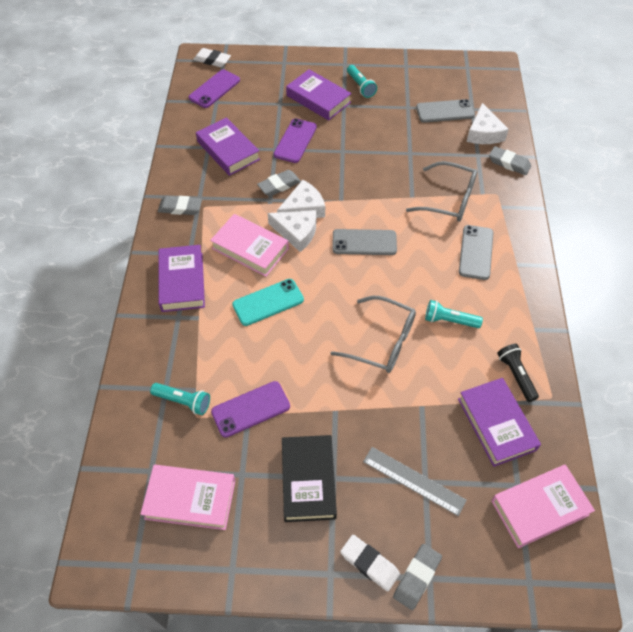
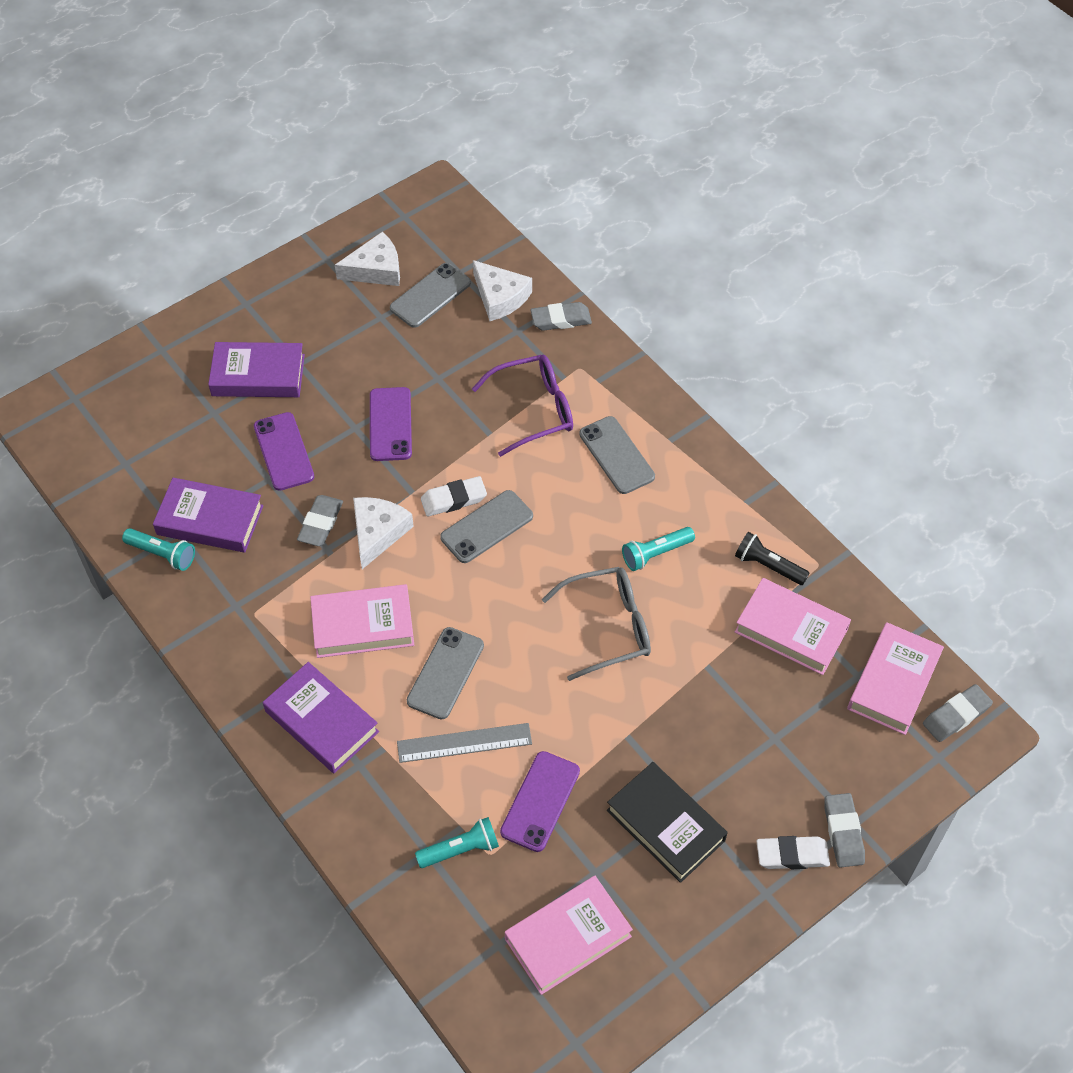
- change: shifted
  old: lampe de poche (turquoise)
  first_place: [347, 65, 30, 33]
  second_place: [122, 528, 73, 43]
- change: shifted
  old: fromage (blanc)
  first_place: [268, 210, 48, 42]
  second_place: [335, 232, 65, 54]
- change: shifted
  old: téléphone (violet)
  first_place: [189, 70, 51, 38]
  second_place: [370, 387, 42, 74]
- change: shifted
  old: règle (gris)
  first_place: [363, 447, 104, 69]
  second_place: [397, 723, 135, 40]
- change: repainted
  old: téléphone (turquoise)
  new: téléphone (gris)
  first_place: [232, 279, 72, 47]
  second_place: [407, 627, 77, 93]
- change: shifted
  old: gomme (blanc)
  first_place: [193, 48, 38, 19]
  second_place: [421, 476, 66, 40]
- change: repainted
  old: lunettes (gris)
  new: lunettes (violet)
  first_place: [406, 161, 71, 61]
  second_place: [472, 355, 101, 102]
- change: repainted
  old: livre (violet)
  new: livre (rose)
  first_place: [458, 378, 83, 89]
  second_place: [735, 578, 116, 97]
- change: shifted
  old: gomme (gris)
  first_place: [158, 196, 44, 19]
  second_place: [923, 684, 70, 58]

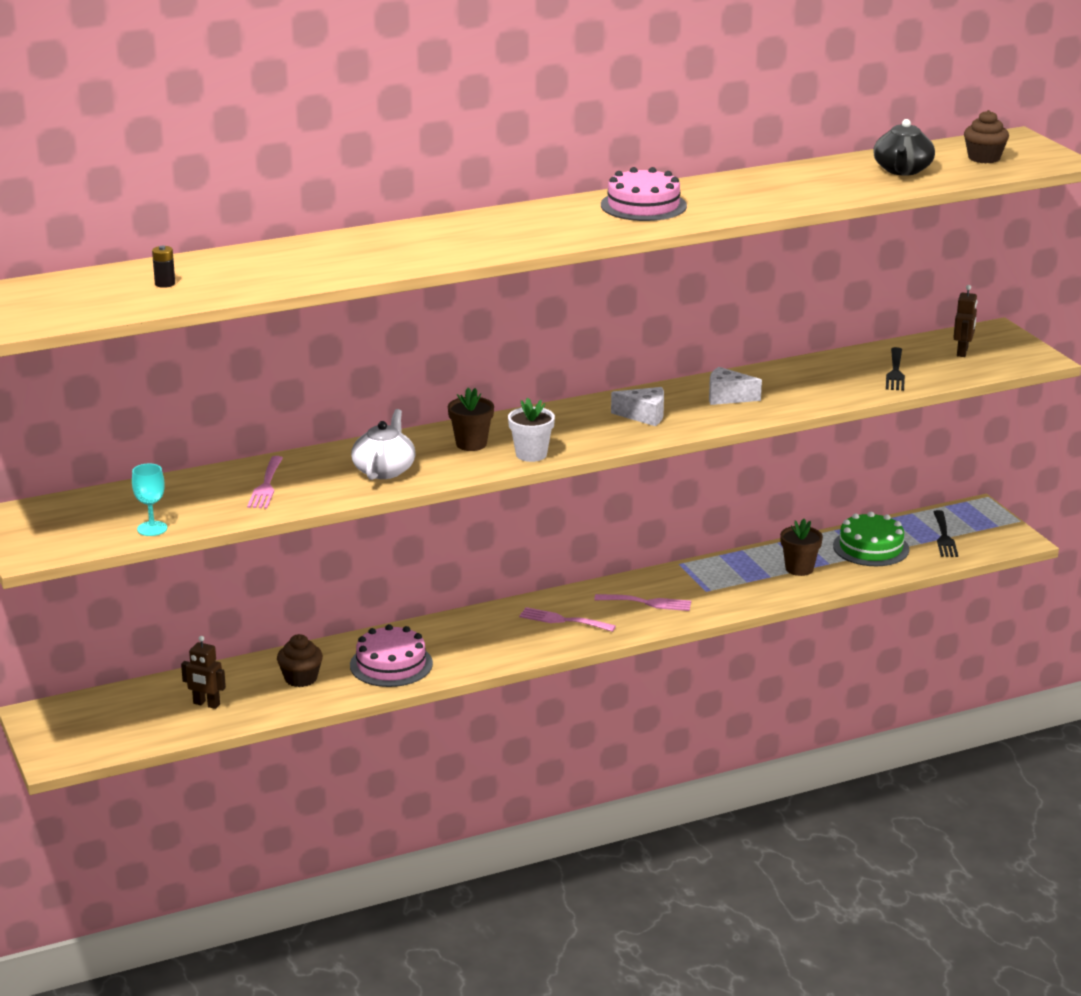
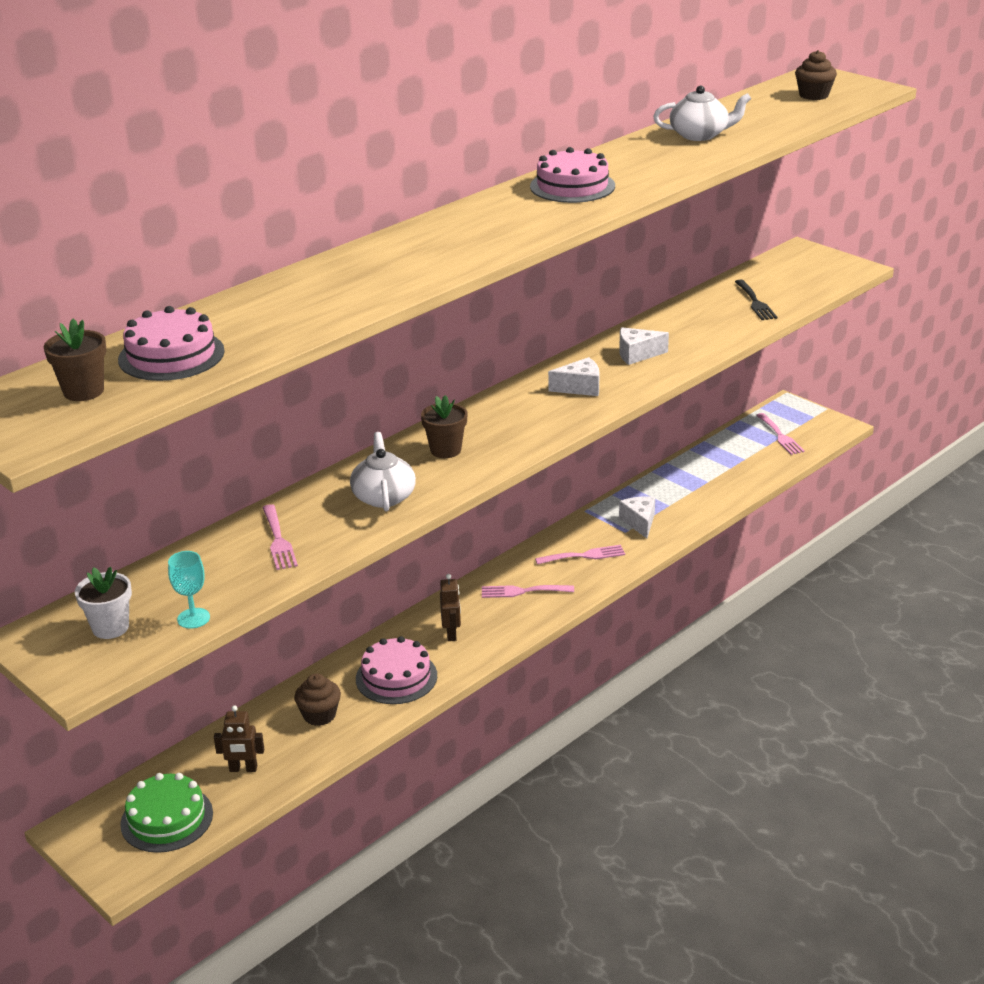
- change: shifted
  old: pot de fleurs (marron)
  first_place: [780, 519, 43, 57]
  second_place: [44, 319, 63, 82]
- change: shifted
  old: pot de fleurs (blanc)
  first_place: [508, 398, 47, 64]
  second_place: [75, 567, 57, 72]
- change: swapped
  old: pile (noir)
  new: gâteau (rose)
  first_place: [152, 246, 23, 42]
  second_place: [118, 306, 107, 75]
- change: shifted
  old: gâteau (vert)
  first_place: [833, 512, 76, 54]
  second_place: [120, 773, 93, 80]
- change: shifted
  old: robot (marron)
  first_place: [953, 285, 24, 72]
  second_place: [440, 574, 21, 67]
- change: new
  new: fromage (blanc)
  second_place: [619, 496, 36, 42]
- change: new
  new: théière (blanc)
  second_place: [653, 86, 98, 55]
- change: repainted
  old: fourchette (noir)
  new: fourchette (rose)
  first_place: [934, 510, 24, 47]
  second_place: [756, 413, 49, 42]
- change: gone
  old: théière (noir)
  first_place: [873, 119, 62, 57]

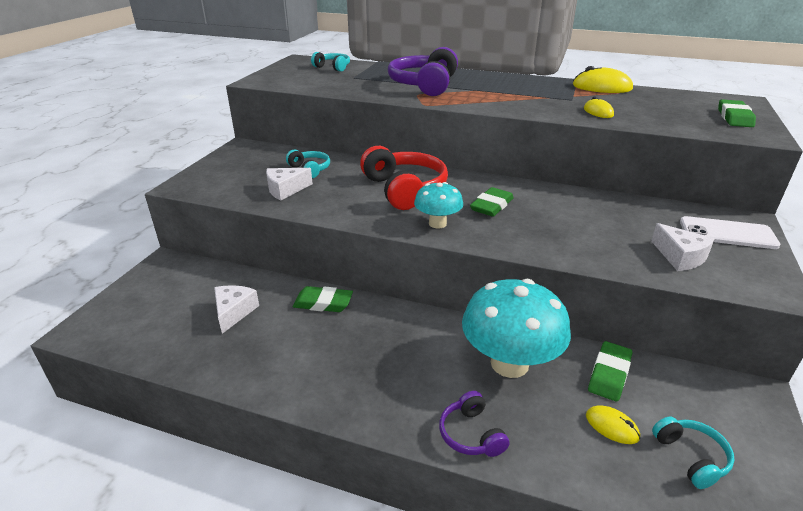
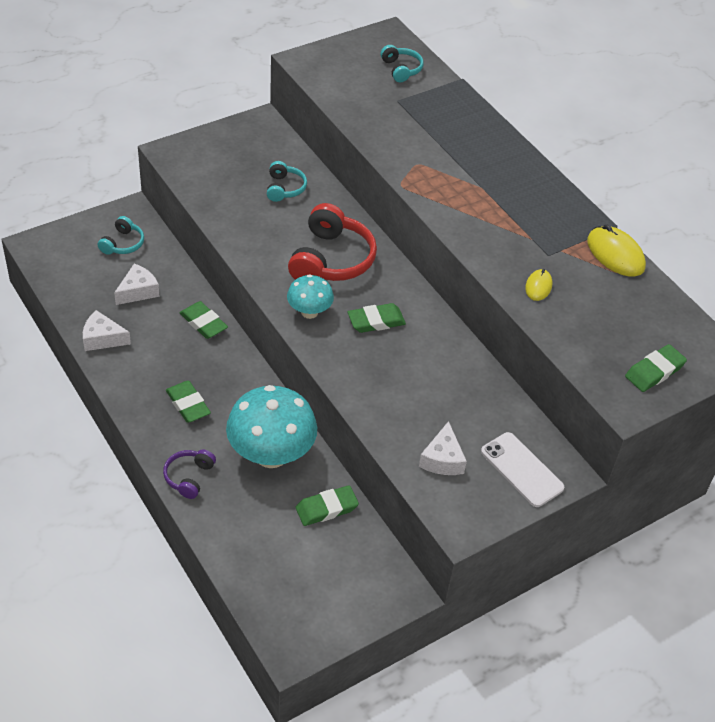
- change: shifted
  old: fromage (blanc)
  first_place: [266, 168, 47, 33]
  second_place: [83, 310, 48, 41]
- change: shifted
  old: casque audio (turquoise)
  first_place: [652, 417, 83, 72]
  second_place: [98, 216, 46, 39]
- change: new
  new: gomme (vert)
  second_place: [166, 381, 45, 42]
- change: gone
  old: casque audio (violet)
  first_place: [388, 47, 70, 49]
- change: gone
  old: souris (jaune)
  first_place: [586, 405, 54, 39]

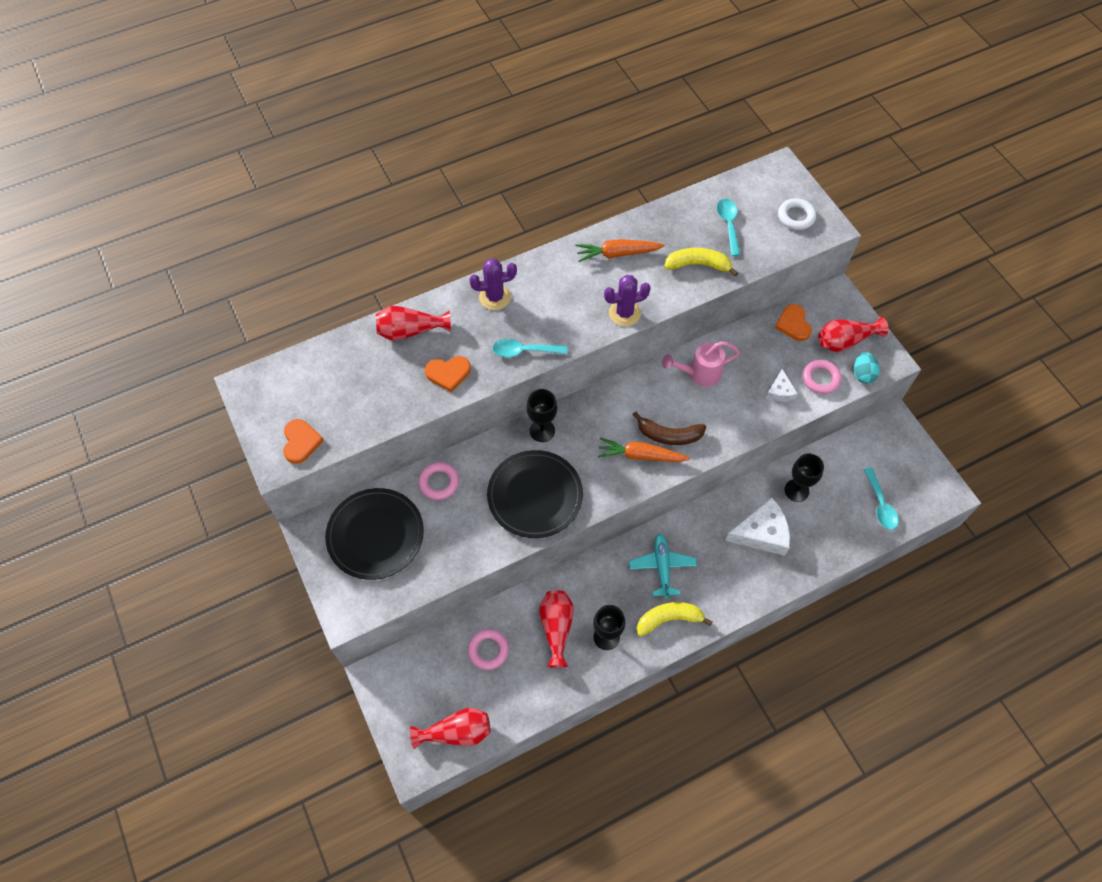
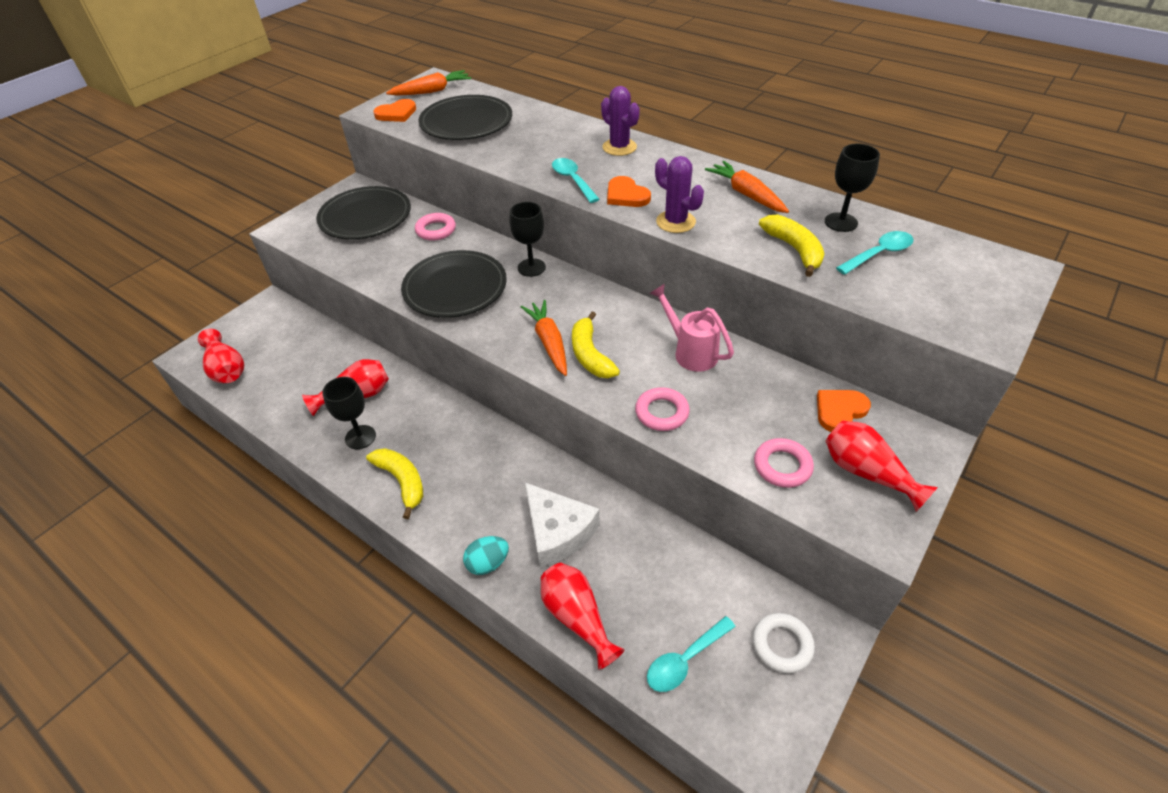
- change: new
  new: carotte (orange)
  second_place: [386, 70, 85, 26]
- change: new
  new: assiette (noir)
  second_place: [418, 95, 94, 45]
- change: shifted
  old: œuf (turquoise)
  first_place: [854, 352, 26, 32]
  second_place: [463, 536, 46, 39]
- change: shifted
  old: vase (rouge)
  first_place: [376, 306, 75, 35]
  second_place: [541, 563, 84, 107]
- change: repainted
  old: banane (marron)
  new: banane (jaune)
  first_place: [632, 411, 74, 34]
  second_place: [572, 311, 48, 67]
- change: shifted
  old: cœur (orange)
  first_place: [425, 356, 46, 36]
  second_place: [607, 176, 44, 31]
- change: shifted
  old: anneau (rose)
  first_place: [468, 629, 41, 41]
  second_place: [635, 387, 55, 44]
- change: shifted
  old: anneau (blanc)
  first_place: [778, 198, 38, 32]
  second_place: [753, 613, 62, 60]
- change: shifted
  old: verre à pied (noir)
  first_place: [785, 453, 39, 49]
  second_place: [825, 144, 55, 88]
- change: gone
  old: avion (turquoise)
  first_place: [629, 533, 68, 66]
- change: gone
  old: fromage (blanc)
  first_place: [766, 369, 32, 33]

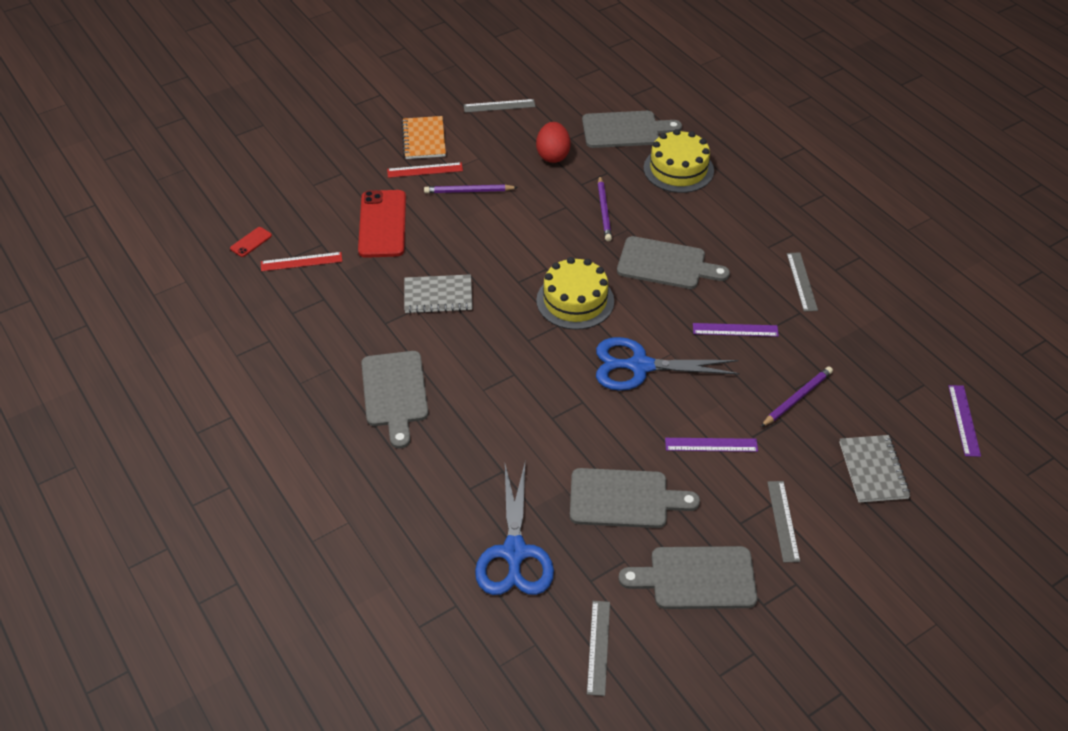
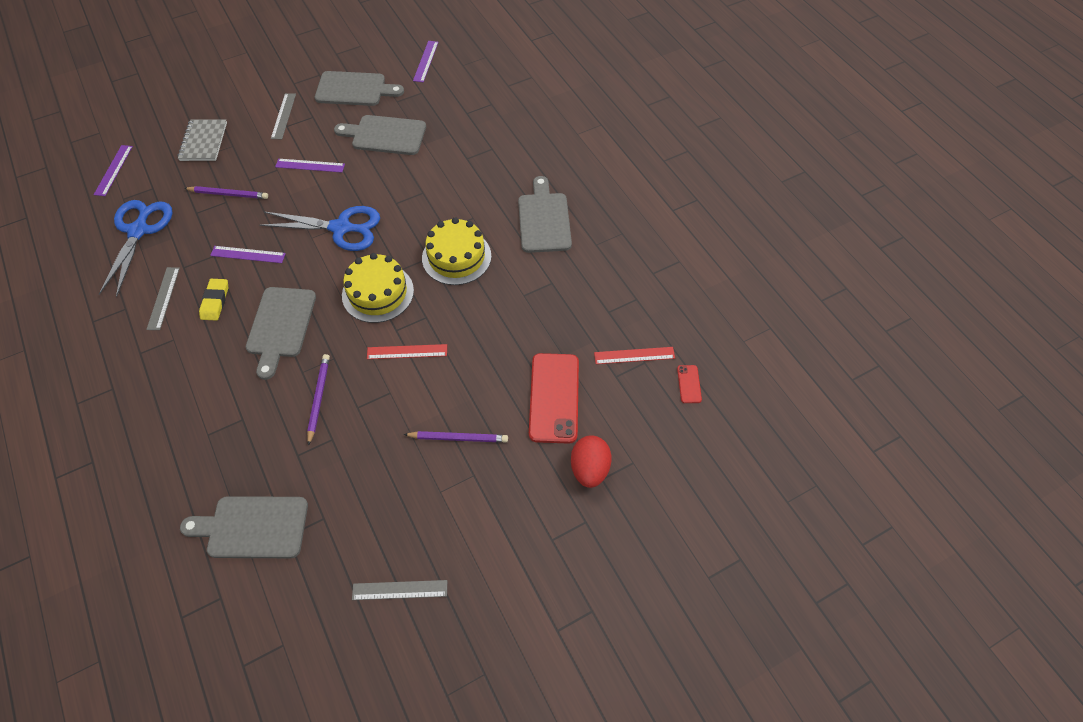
- change: shifted
  old: ciseaux (bleu)
  first_place: [475, 463, 79, 132]
  second_place: [99, 200, 74, 97]
- change: rotated
  old: crayon (violet)
  first_place: [761, 367, 72, 60]
  second_place: [184, 186, 84, 13]
  degrees: -135
- change: new
  new: gomme (jaune)
  second_place: [199, 279, 29, 42]
- change: rotated
  old: planche à découper (gris)
  first_place: [617, 236, 113, 53]
  second_place: [246, 287, 70, 93]
  degrees: -105
- change: shifted
  old: règle (rouge)
  first_place: [387, 162, 76, 16]
  second_place: [367, 344, 80, 15]
- change: repainted
  old: règle (gris)
  new: règle (violet)
  first_place: [587, 601, 23, 95]
  second_place: [413, 41, 25, 41]
- change: shifted
  old: gâteau (jaune)
  first_place: [643, 129, 71, 64]
  second_place: [422, 217, 69, 68]
- change: shifted
  old: œuf (rouge)
  first_place: [536, 122, 34, 41]
  second_place: [571, 436, 41, 52]
- change: rotated
  old: téléphone (rouge)
  first_place: [230, 227, 42, 30]
  second_place: [677, 365, 25, 38]
  degrees: -45
- change: gone
  old: carnet (orange)
  first_place: [402, 116, 44, 43]
- change: gone
  old: carnet (gris)
  first_place: [404, 274, 69, 40]

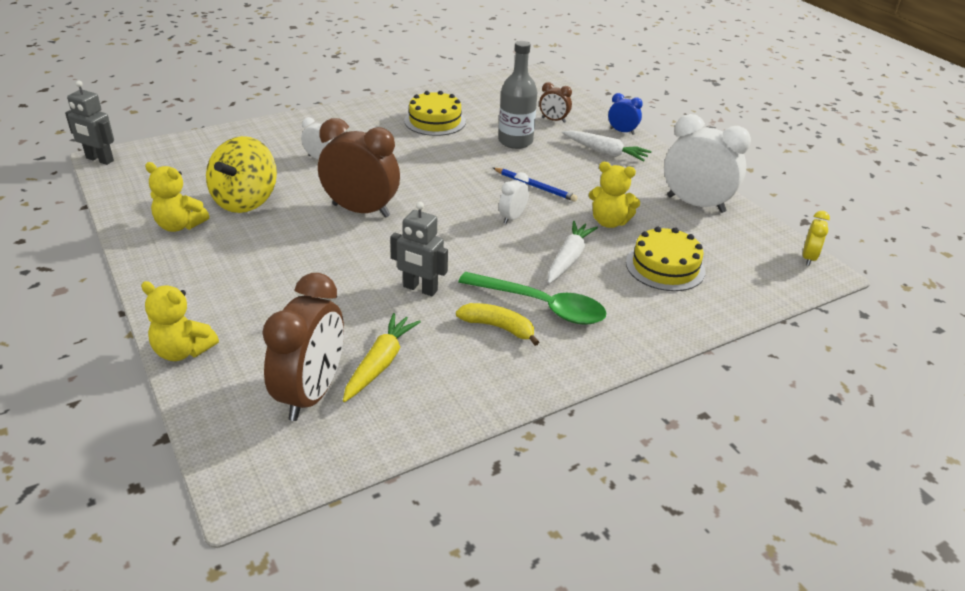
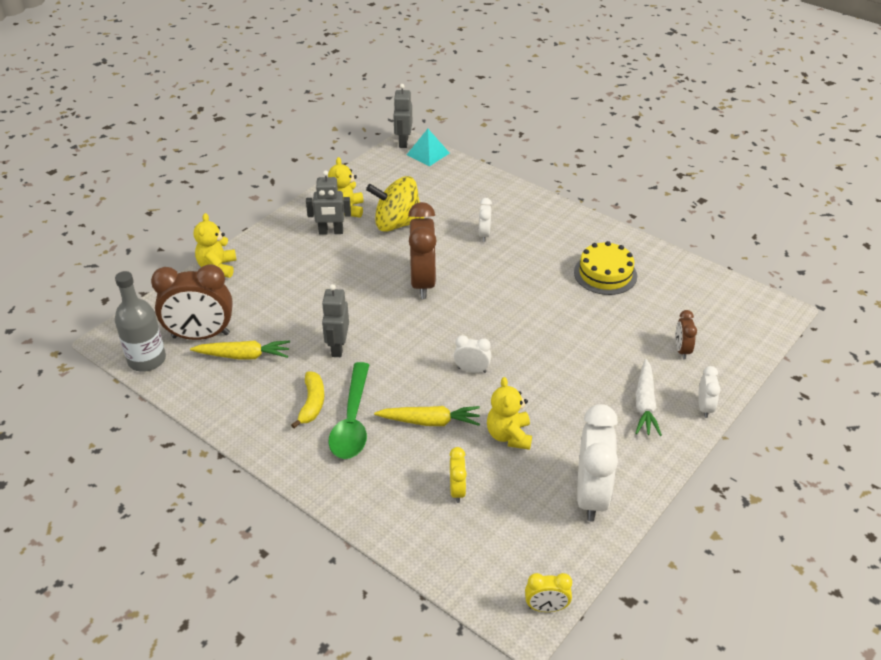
- change: shifted
  old: bouteille (gris)
  first_place: [498, 41, 39, 108]
  second_place: [115, 271, 51, 101]
- change: new
  new: robot (gris)
  second_place: [306, 170, 45, 65]
- change: repainted
  old: carotte (blanc)
  new: carotte (jaune)
  first_place: [547, 221, 51, 63]
  second_place: [374, 406, 106, 20]
- change: new
  new: pyramide (turquoise)
  second_place: [407, 129, 42, 37]
- change: swapped
  old: gâteau (jaune)
  new: réveil (jaune)
  first_place: [626, 227, 80, 64]
  second_place: [449, 447, 18, 56]
- change: repainted
  old: réveil (bleu)
  new: réveil (blanc)
  first_place: [608, 93, 35, 42]
  second_place: [698, 366, 23, 52]
- change: gone
  old: crayon (bleu)
  first_place: [493, 168, 85, 34]

